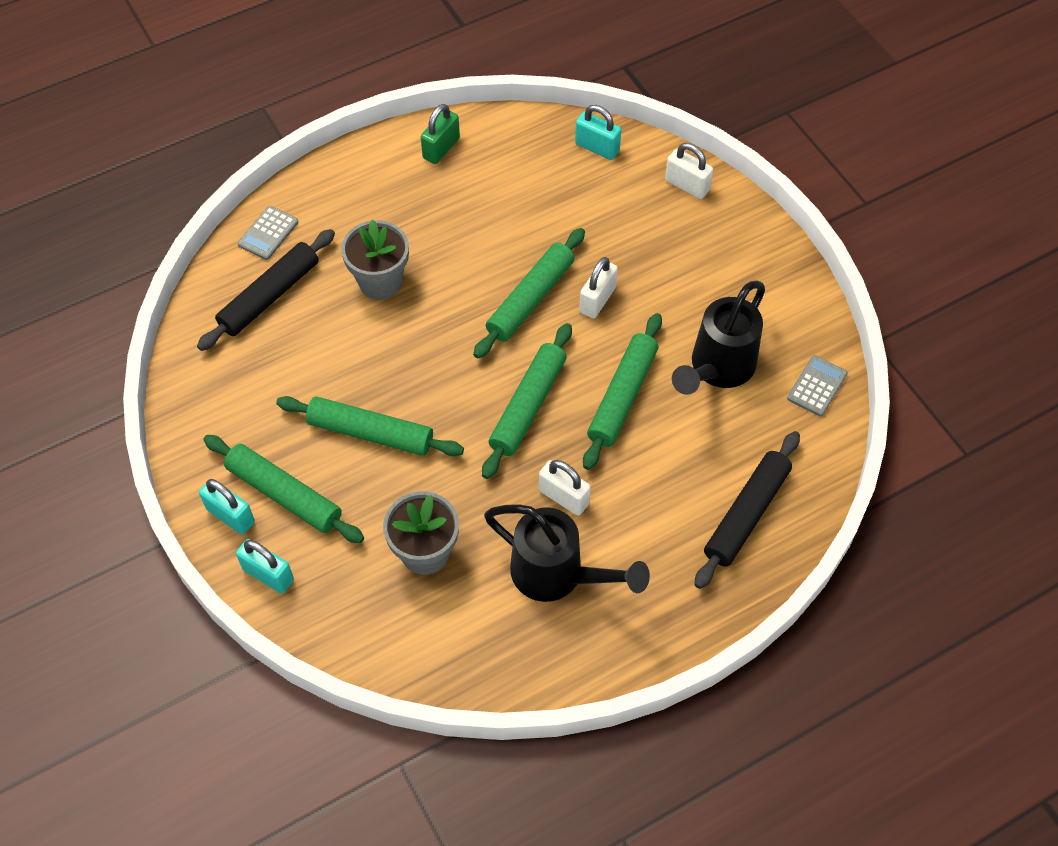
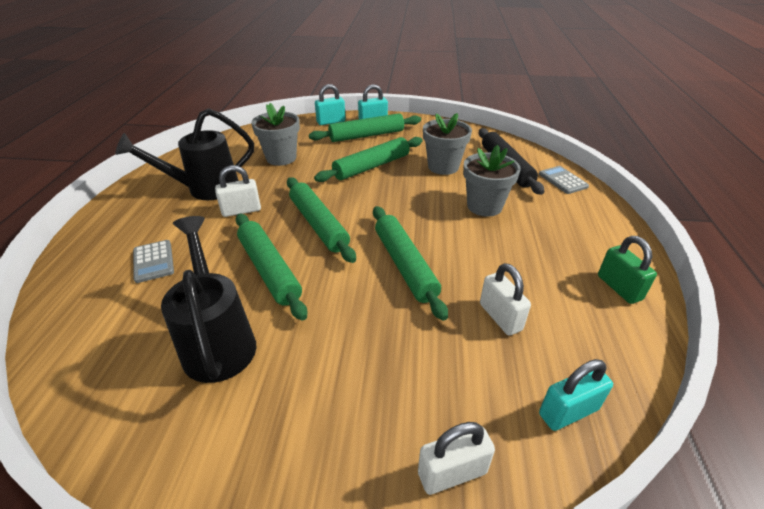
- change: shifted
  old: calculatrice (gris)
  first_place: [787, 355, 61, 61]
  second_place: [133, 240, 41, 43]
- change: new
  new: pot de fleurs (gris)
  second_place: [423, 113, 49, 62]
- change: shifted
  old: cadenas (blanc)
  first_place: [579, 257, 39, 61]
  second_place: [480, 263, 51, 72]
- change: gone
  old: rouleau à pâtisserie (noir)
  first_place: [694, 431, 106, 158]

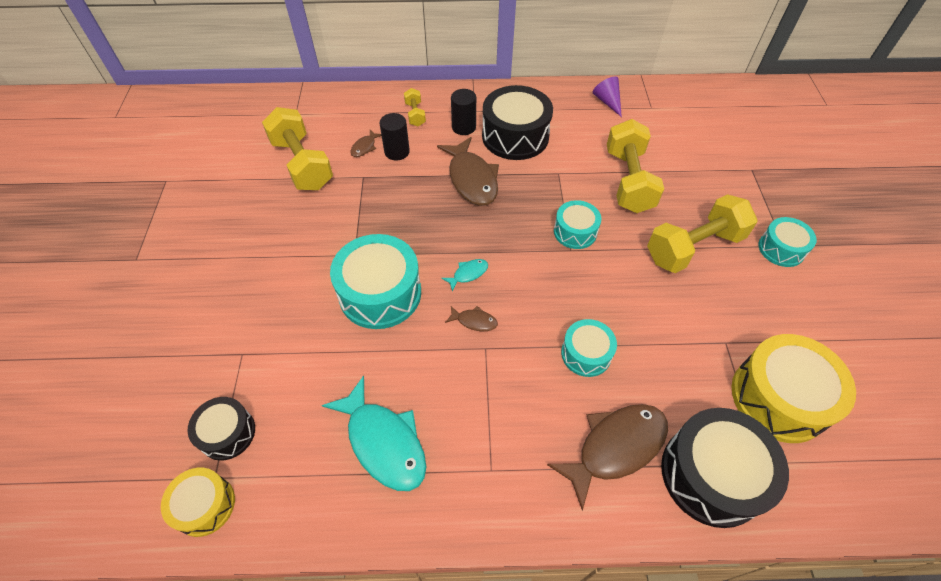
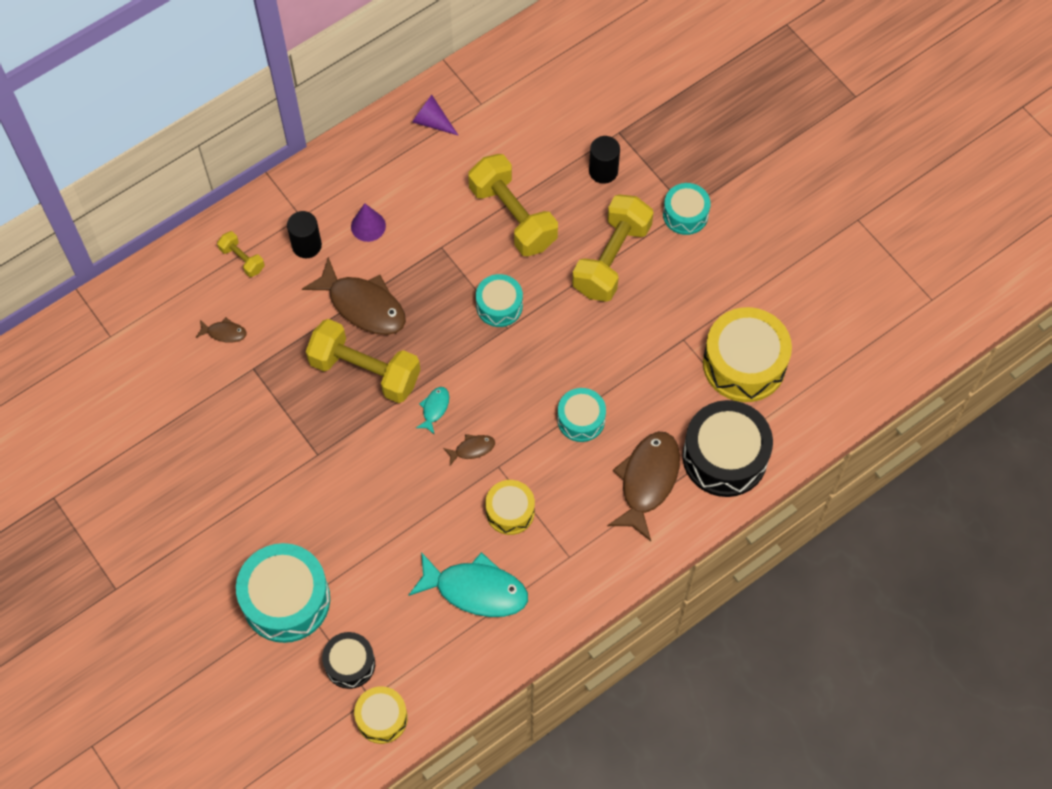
- change: rotated
  old: poisson (marron)
  first_place: [350, 130, 32, 27]
  second_place: [196, 317, 51, 26]
  degrees: -75
- change: shifted
  old: tambour (turquoise)
  first_place: [330, 234, 91, 95]
  second_place: [236, 543, 94, 100]
- change: shifted
  old: haltère (jaune)
  first_place: [262, 107, 71, 83]
  second_place: [306, 319, 114, 84]
- change: swapped
  old: tambour (noir)
  new: cône (violet)
  first_place: [482, 85, 71, 75]
  second_place: [351, 203, 35, 39]
- change: new
  new: tambour (jaune)
  second_place: [485, 480, 50, 55]
- change: shifted
  old: cylindre (noir)
  first_place: [380, 113, 30, 47]
  second_place: [589, 136, 31, 48]

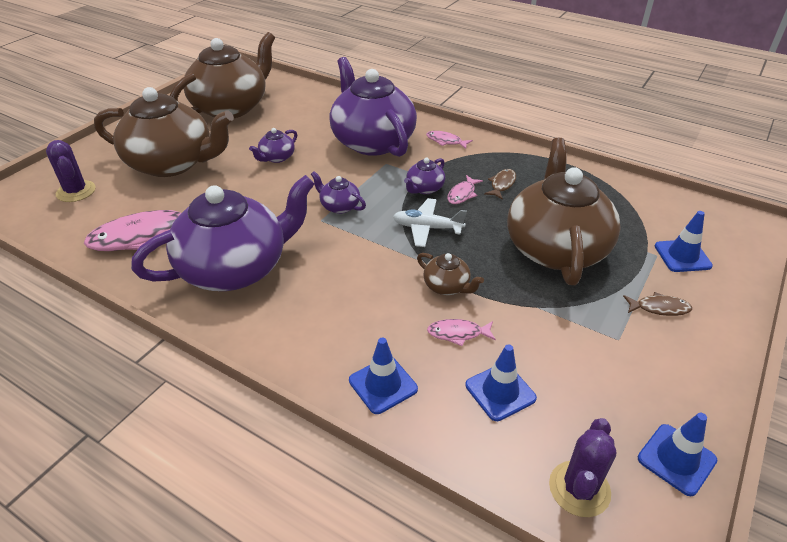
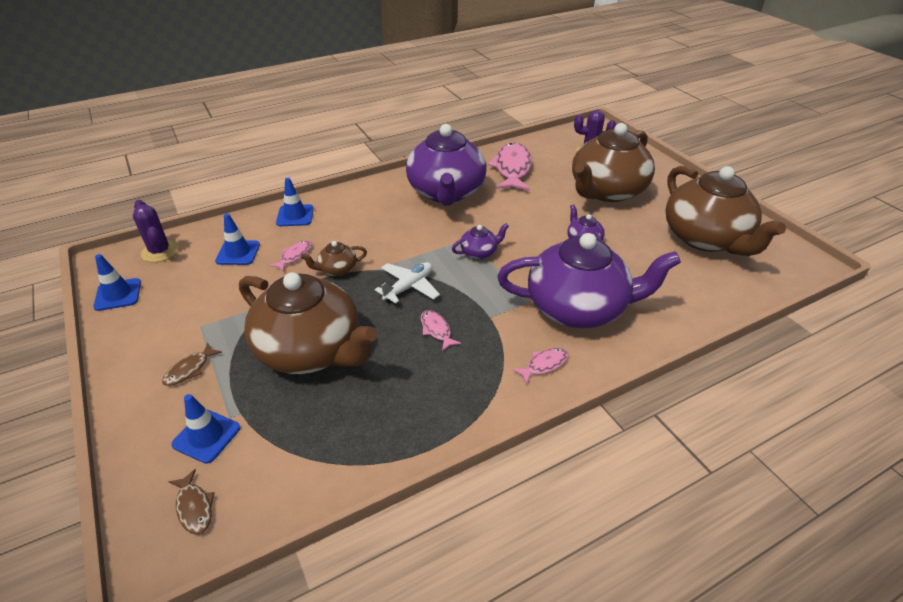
- change: shifted
  old: poisson (marron)
  first_place: [484, 169, 32, 31]
  second_place: [169, 469, 46, 66]
- change: gone
  old: théière (violet)
  first_place: [404, 158, 41, 36]

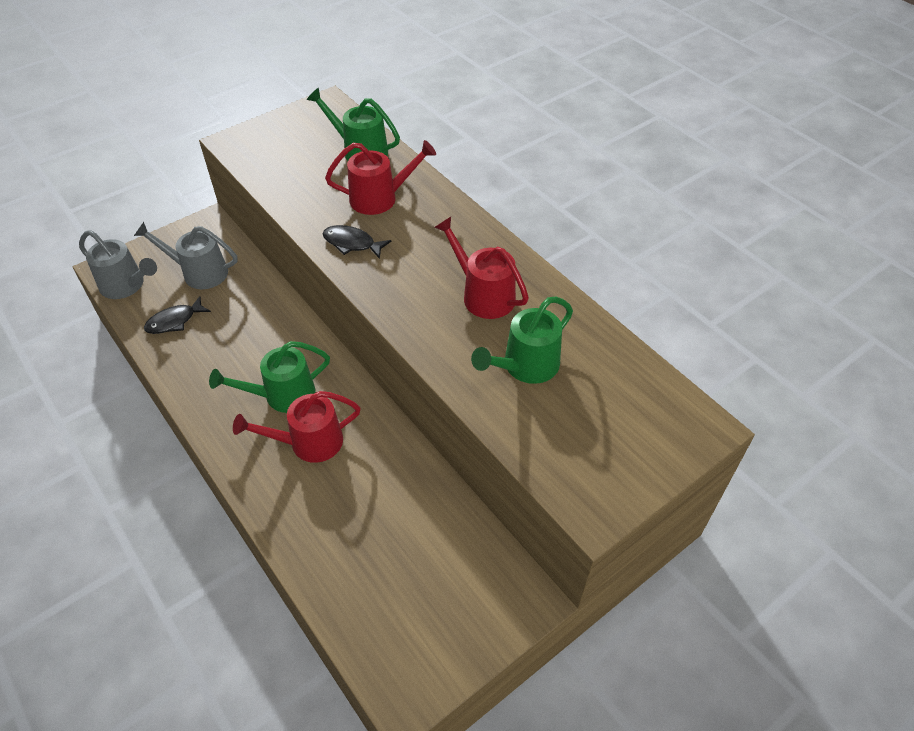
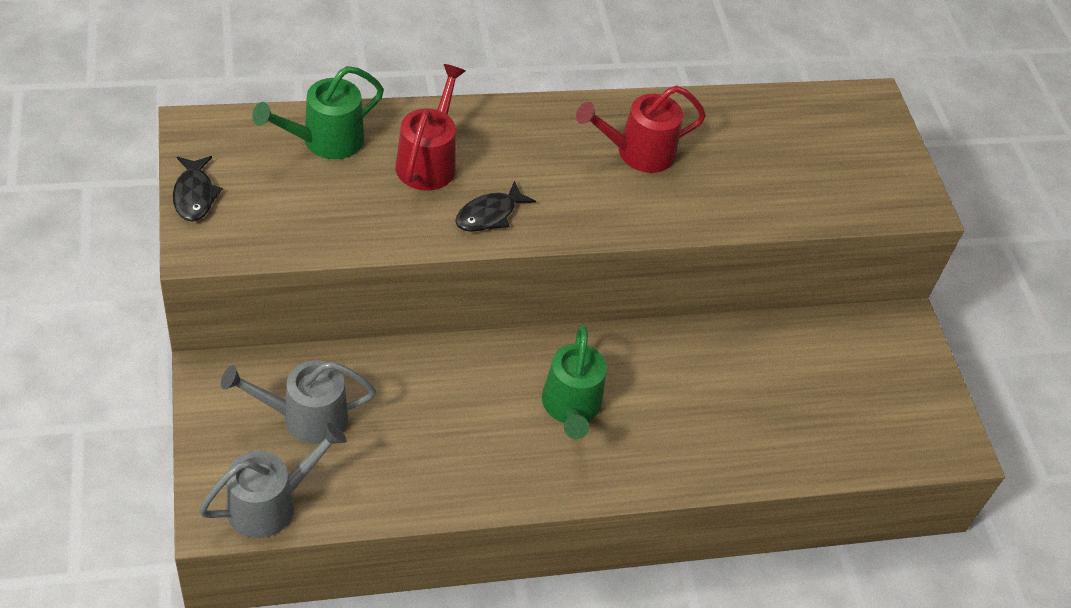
- change: shifted
  old: poisson (noir)
  first_place: [144, 296, 67, 38]
  second_place: [173, 156, 50, 66]
- change: rotated
  old: arrosoir (gris)
  first_place: [134, 222, 104, 67]
  second_place: [221, 360, 155, 84]
  degrees: 45
- change: gone
  old: arrosoir (rouge)
  first_place: [233, 391, 128, 72]
- change: gone
  old: arrosoir (vert)
  first_place: [471, 297, 102, 87]

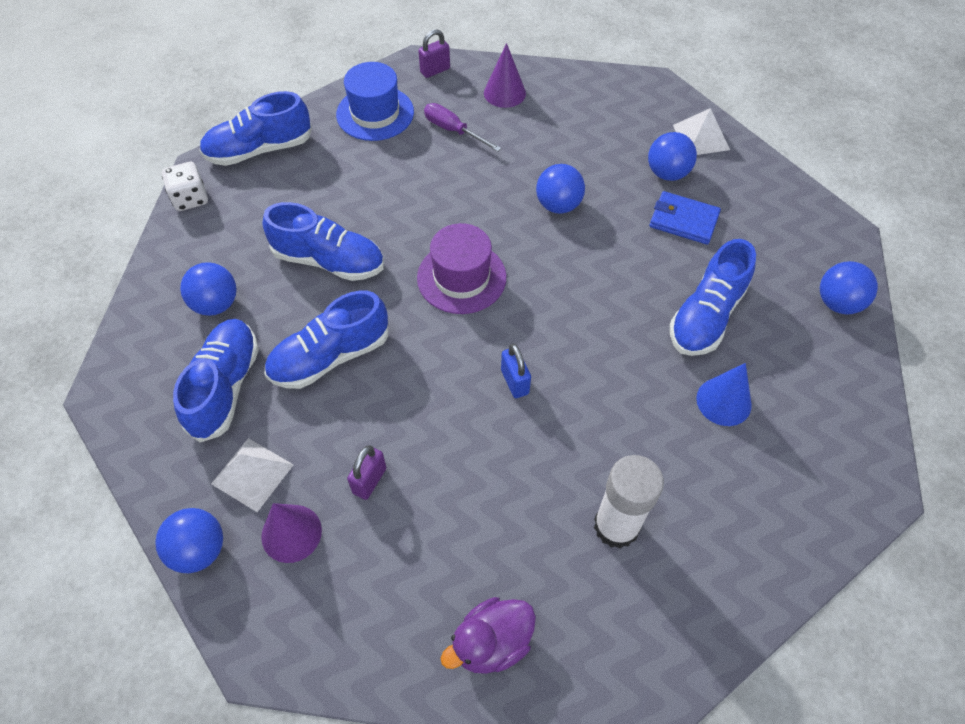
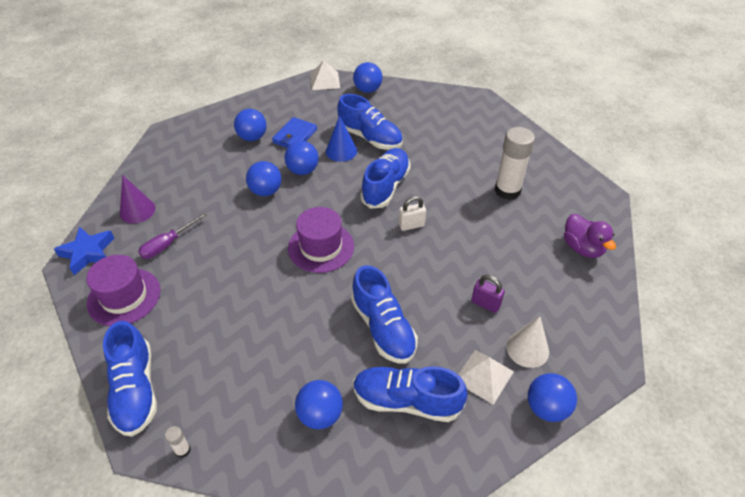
- change: swapped
  old: cadenas (violet)
  new: étoile (bleu)
  first_place: [419, 29, 31, 49]
  second_place: [54, 226, 60, 49]
- change: repainted
  old: chapeau (bleu)
  new: chapeau (violet)
  first_place: [336, 62, 78, 79]
  second_place: [86, 255, 75, 71]
- change: swapped
  old: dé (blanc)
  new: bâton de colle (blanc)
  first_place: [162, 162, 46, 49]
  second_place: [165, 426, 26, 32]
- change: new
  new: balle (bleu)
  second_place: [284, 141, 35, 34]
- change: shifted
  old: pyramide (blanc)
  first_place: [673, 108, 57, 47]
  second_place: [310, 60, 30, 30]
- change: shifted
  old: cône (bleu)
  first_place: [696, 363, 56, 63]
  second_place: [326, 115, 31, 47]
- change: shifted
  old: chaussure (bleu)
  first_place: [262, 202, 122, 79]
  second_place: [360, 148, 51, 61]
- change: repainted
  old: cadenas (bleu)
  new: cadenas (blanc)
  first_place: [501, 344, 30, 54]
  second_place: [399, 196, 27, 35]
- change: repainted
  old: cône (violet)
  new: cône (blanc)
  first_place: [261, 503, 61, 60]
  second_place: [506, 316, 43, 52]

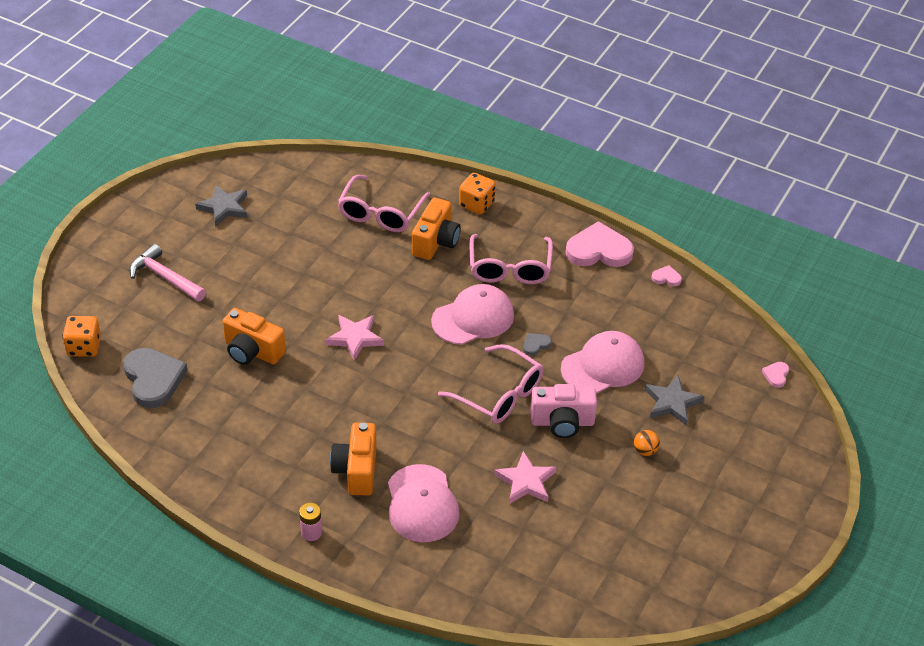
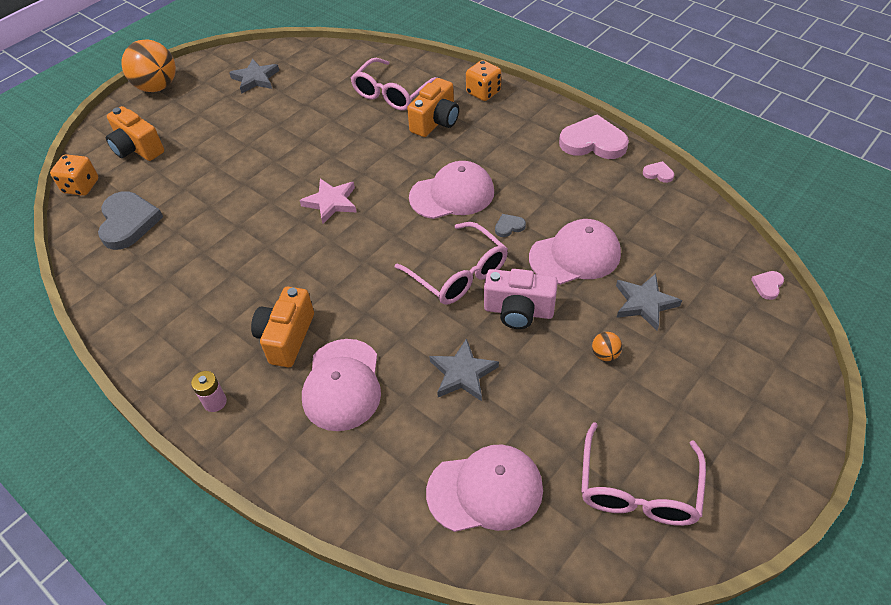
- change: shifted
  old: appareil photo (orange)
  first_place: [222, 308, 64, 57]
  second_place: [106, 106, 58, 55]
- change: new
  new: balle (orange)
  second_place: [122, 39, 54, 53]
- change: new
  new: casquette (rose)
  second_place: [426, 444, 117, 88]
- change: repainted
  old: étoile (rose)
  new: étoile (gris)
  first_place: [494, 451, 62, 53]
  second_place: [429, 338, 70, 63]
- change: shifted
  old: lunettes (rose)
  first_place: [469, 234, 84, 50]
  second_place: [581, 422, 125, 104]
- change: gone
  old: marteau (rose)
  first_place: [129, 244, 77, 58]

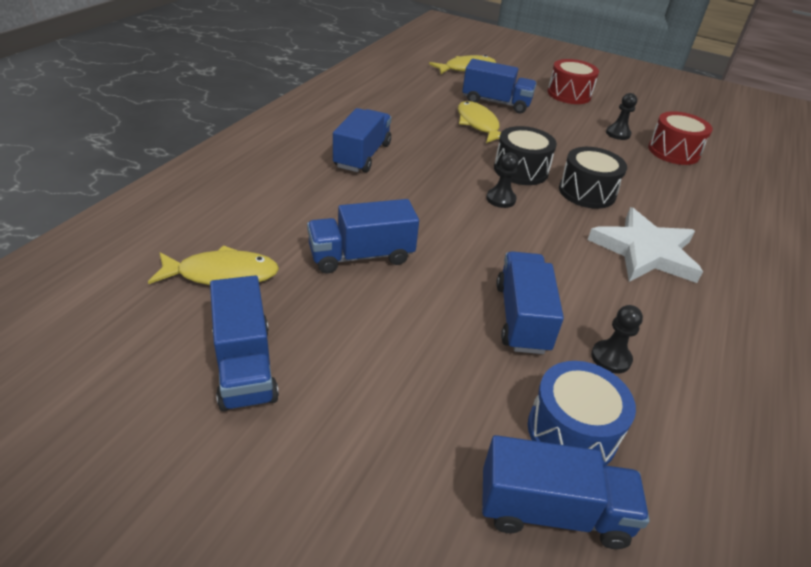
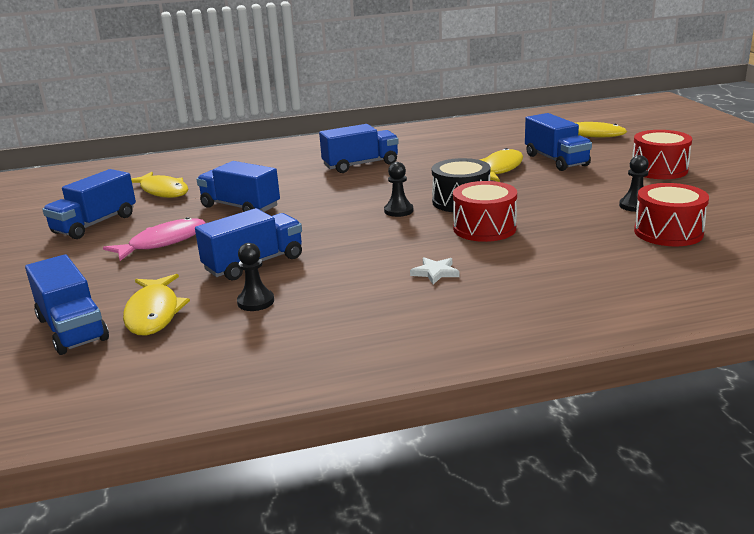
- change: new
  new: poisson (rose)
  second_place: [103, 217, 103, 44]
- change: swapped
  old: tambour (bleu)
  new: poisson (jaune)
  first_place: [528, 361, 108, 105]
  second_place: [123, 274, 67, 61]
- change: scaled
  old: étoile (blanc)
  first_place: [588, 207, 115, 76]
  second_place: [410, 257, 50, 27]
  factor: 0.41
- change: repainted
  old: tambour (noir)
  new: tambour (rouge)
  first_place: [559, 147, 68, 62]
  second_place: [453, 181, 64, 61]

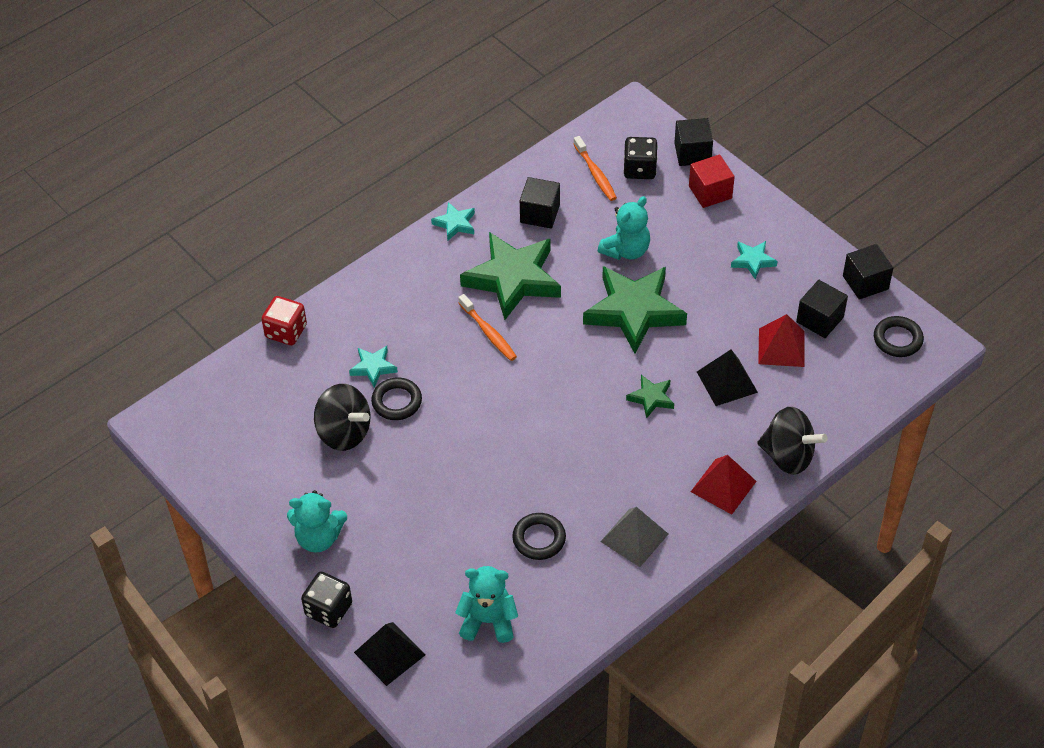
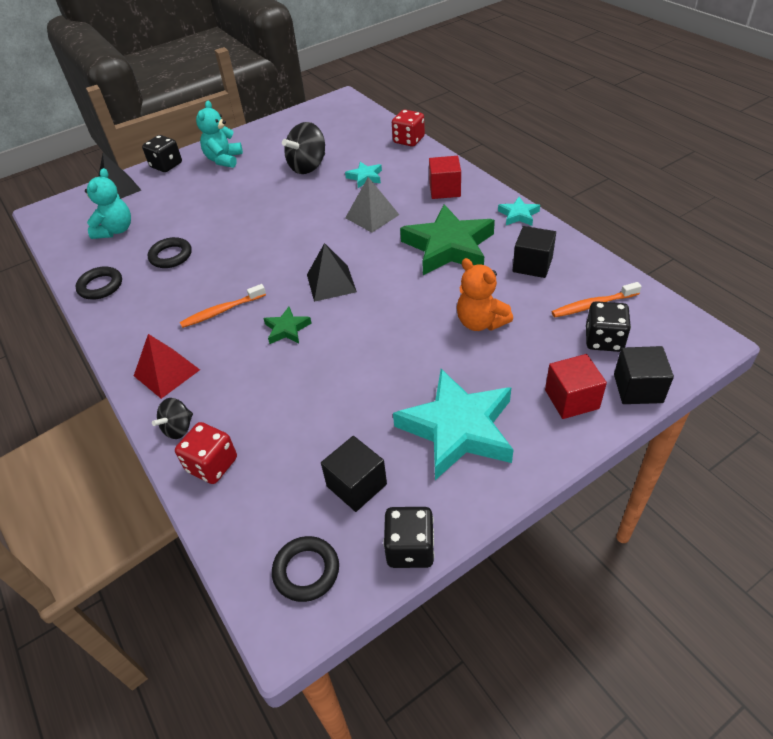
- change: shifted
  old: anneau (noir)
  first_place: [371, 377, 51, 43]
  second_place: [75, 266, 47, 34]
- change: scaled
  old: toupie (noir)
  first_place: [757, 407, 71, 68]
  second_place: [152, 398, 41, 41]
  factor: 0.57
- change: new
  new: dé (rouge)
  second_place: [175, 422, 62, 62]
- change: shifted
  old: brosse à dents (orange)
  first_place: [458, 294, 59, 67]
  second_place: [180, 284, 86, 44]
- change: shifted
  old: pyramide (noir)
  first_place: [697, 350, 61, 56]
  second_place: [307, 243, 50, 59]
- change: shifted
  old: pyramide (gris)
  first_place: [600, 507, 68, 60]
  second_place: [345, 177, 54, 56]
- change: swapped
  old: cube (noir)
  new: dé (noir)
  first_place: [843, 244, 50, 56]
  second_place: [383, 507, 52, 61]
- change: scaled
  old: étoile (turquoise)
  first_place: [731, 241, 46, 38]
  second_place: [393, 369, 120, 111]
  factor: 2.19
- change: new
  new: cube (rouge)
  second_place: [429, 156, 32, 43]
- change: repainted
  old: ours en peluche (turquoise)
  new: ours en peluche (orange)
  first_place: [598, 196, 52, 64]
  second_place: [457, 258, 56, 73]
- change: gone
  old: étoile (vert)
  first_place: [583, 266, 104, 88]
- change: gone
  old: pyramide (rouge)
  first_place: [758, 314, 47, 53]

